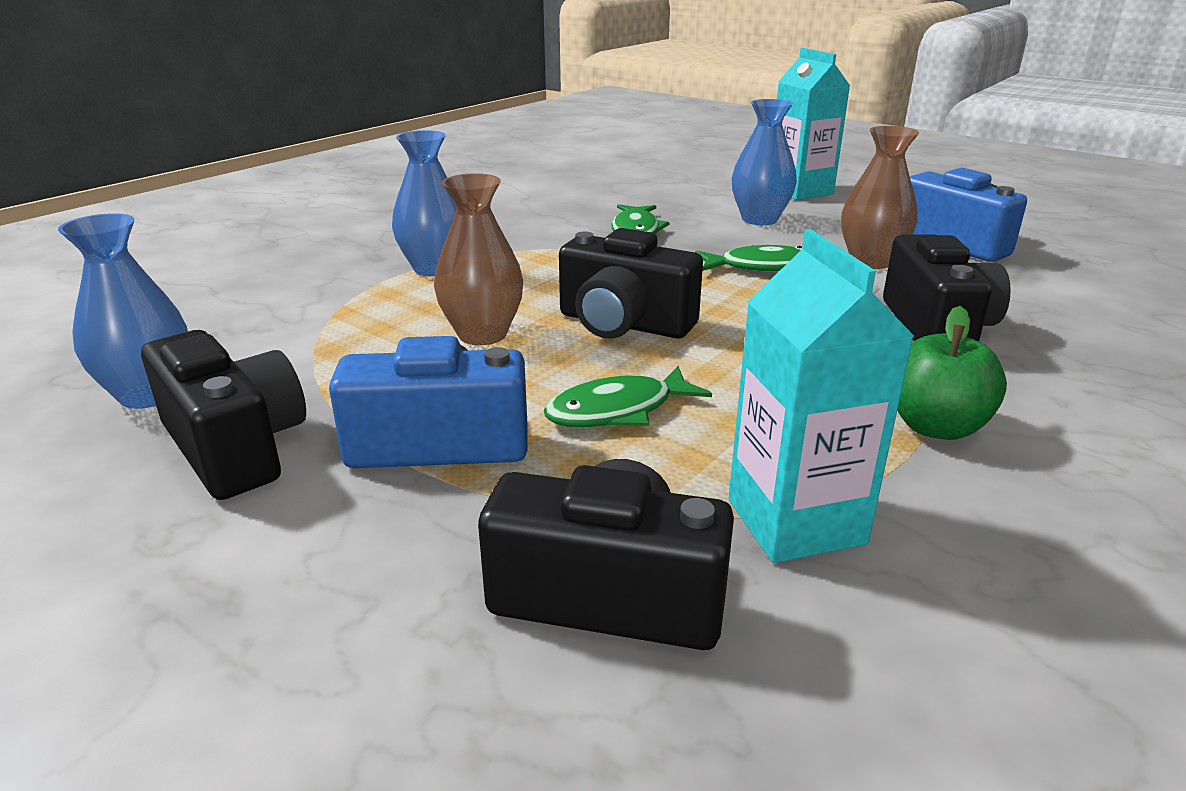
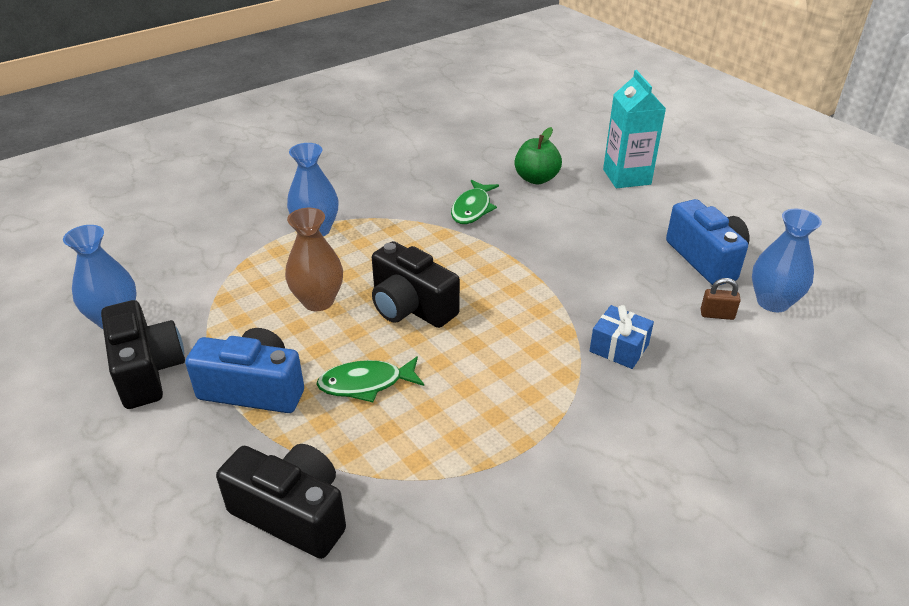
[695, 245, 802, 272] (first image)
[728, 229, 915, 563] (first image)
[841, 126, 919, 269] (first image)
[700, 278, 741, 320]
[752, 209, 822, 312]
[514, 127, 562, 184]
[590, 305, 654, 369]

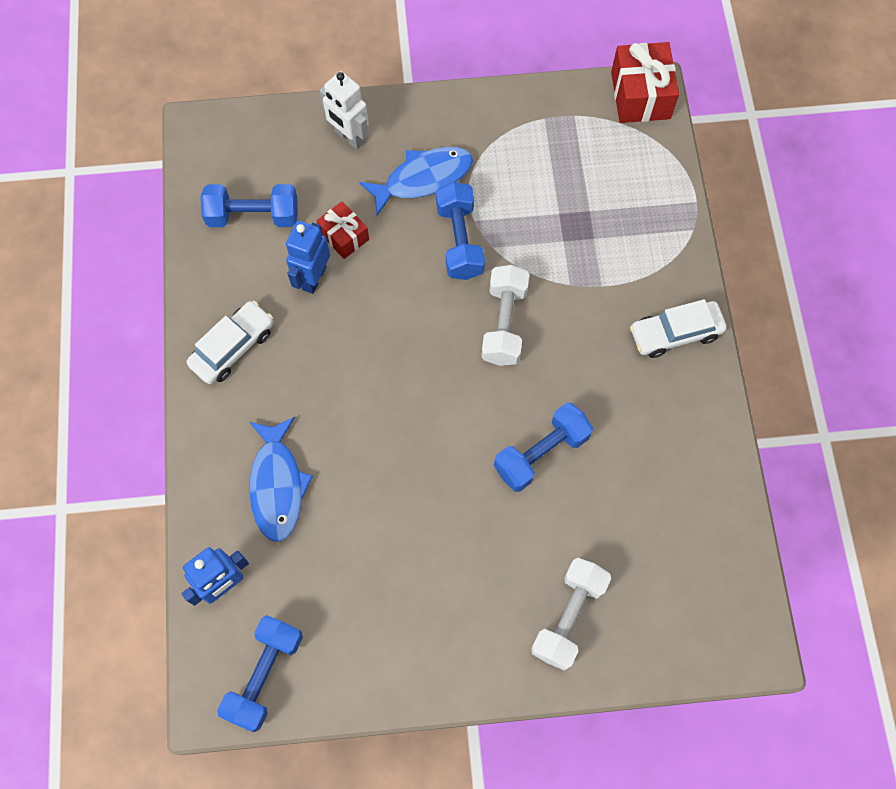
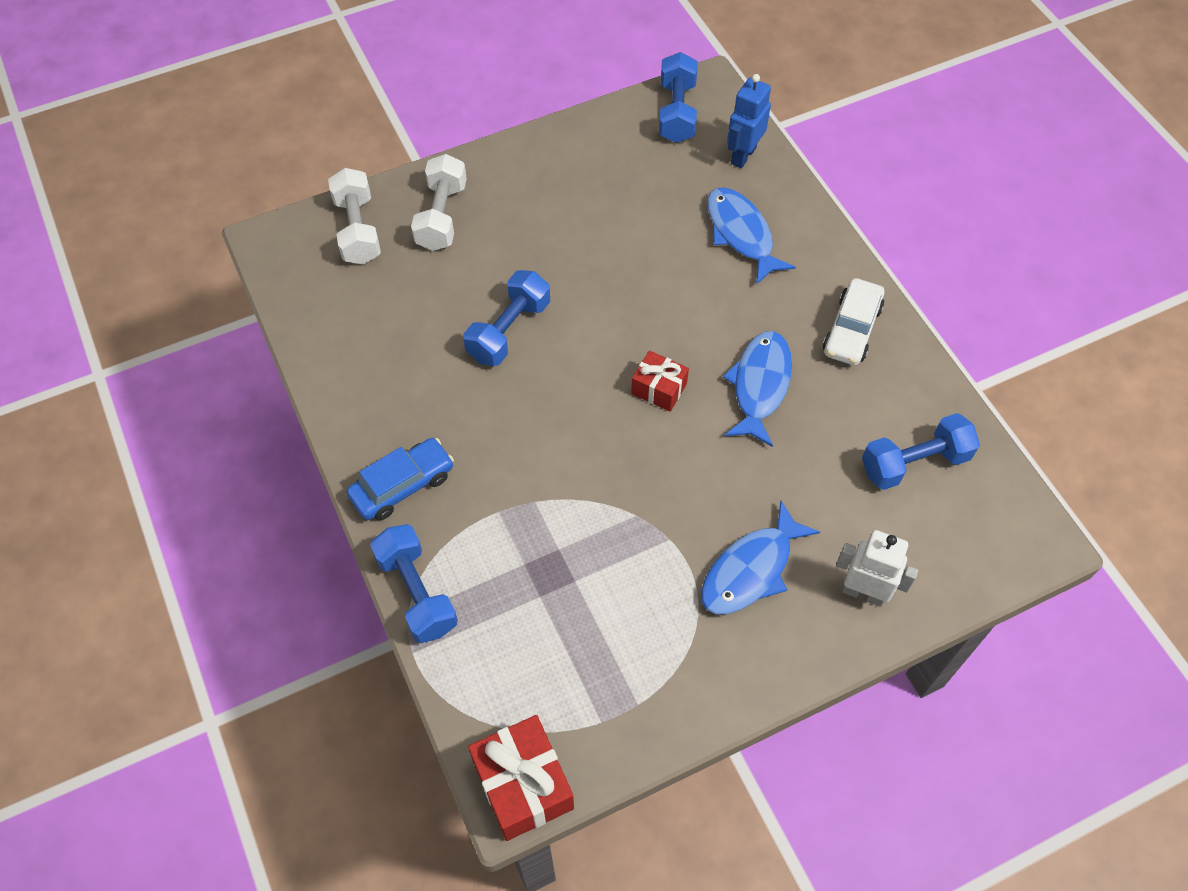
[286, 221, 330, 294] (first image)
[723, 331, 792, 447]
[631, 350, 689, 412]
[370, 524, 458, 643]
[328, 168, 381, 265]
[347, 438, 454, 520]

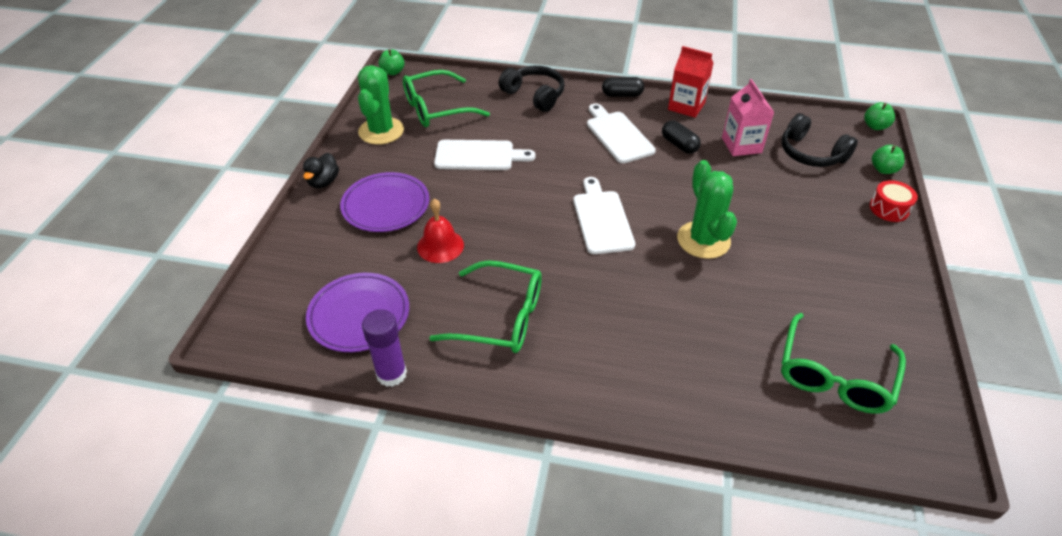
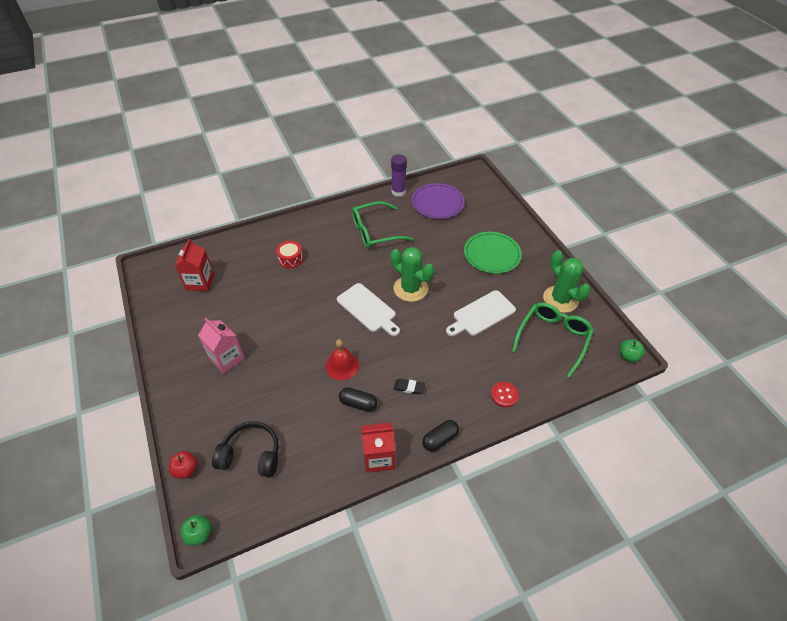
[303, 153, 339, 188] (first image)
[326, 339, 359, 380]
[390, 247, 434, 302]
[198, 318, 245, 374]
[276, 241, 303, 269]
[491, 382, 519, 407]
[394, 378, 425, 395]
[175, 239, 214, 291]
[464, 232, 522, 274]
[169, 451, 198, 479]

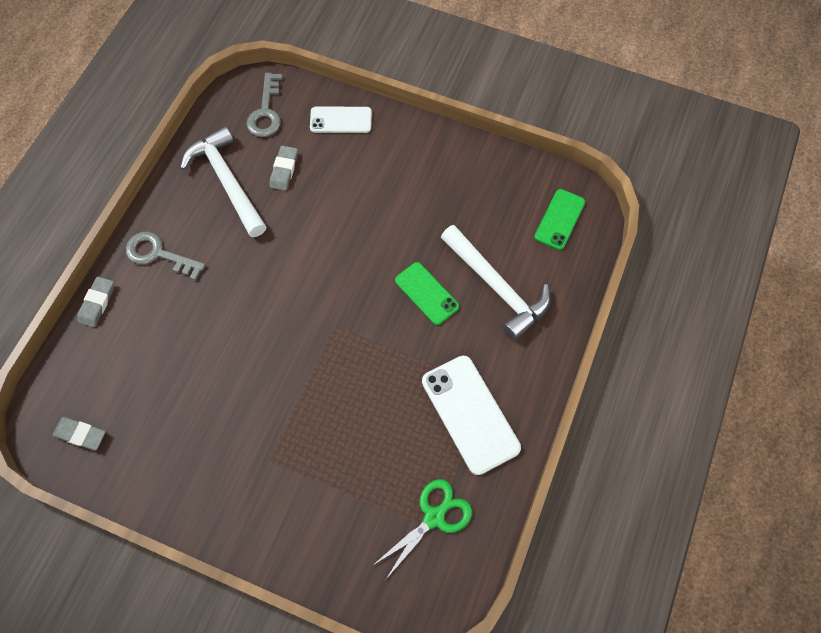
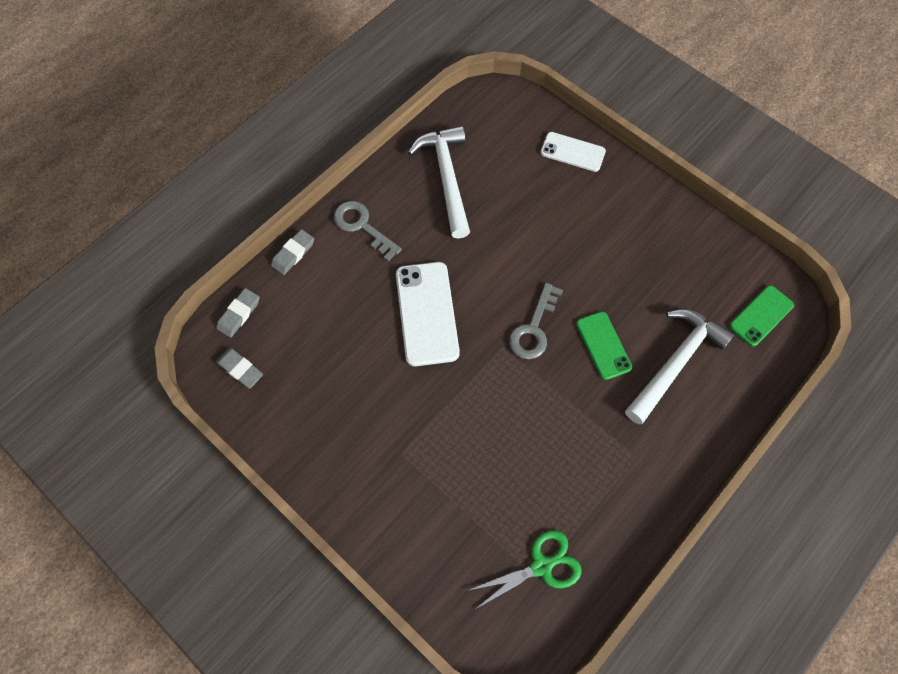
[509, 283, 563, 359]
[216, 288, 259, 338]
[396, 262, 460, 366]
[625, 309, 735, 425]

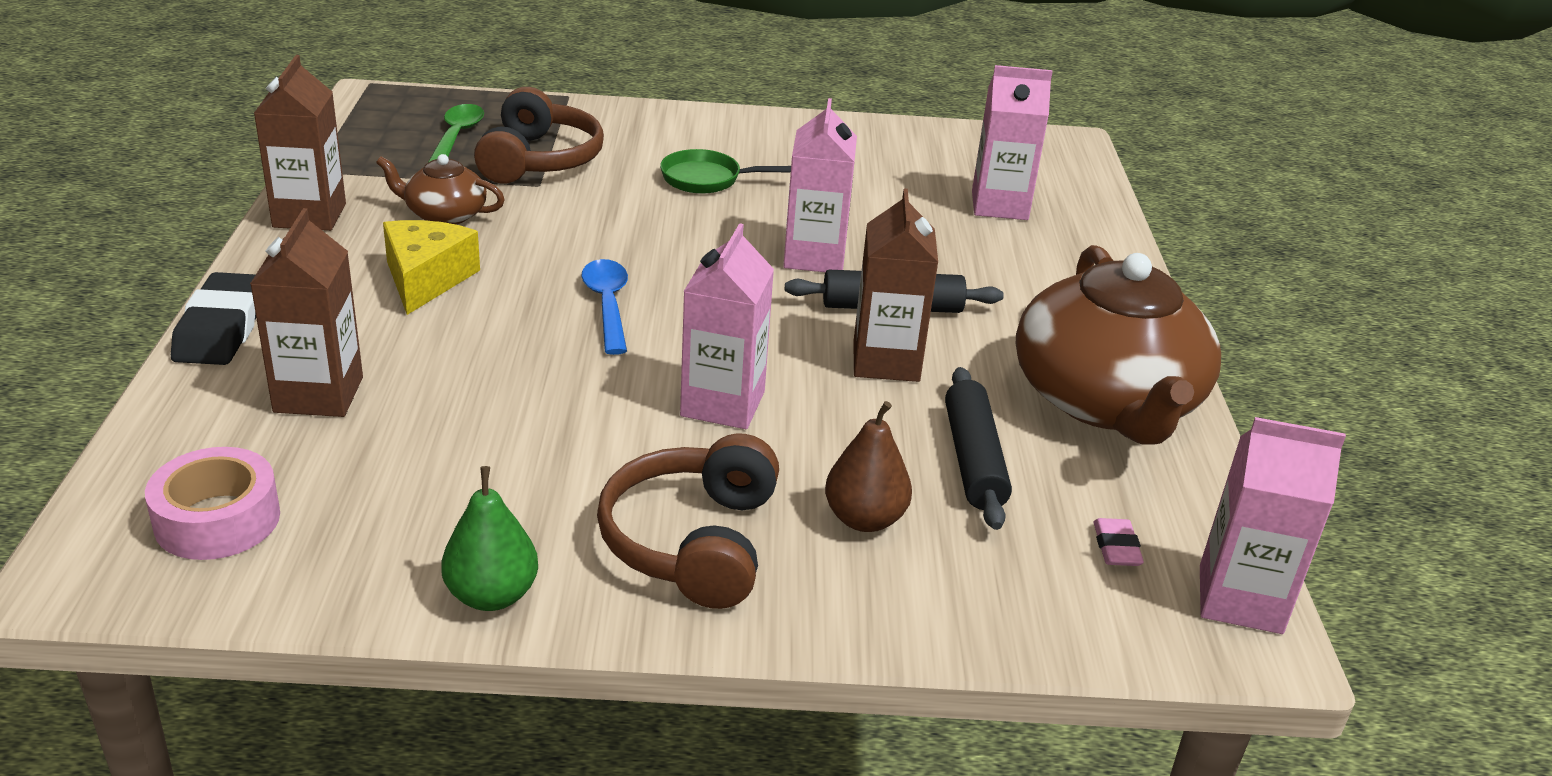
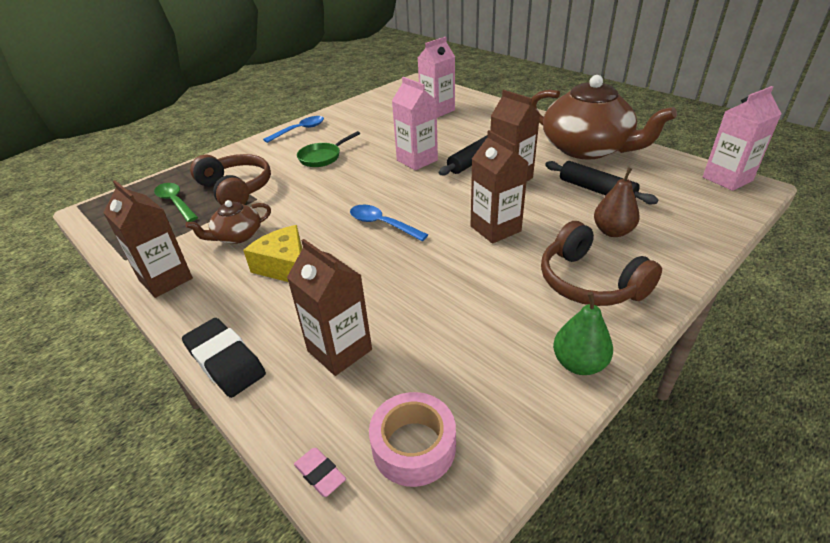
[263, 116, 324, 143]
[294, 448, 346, 497]
[471, 130, 529, 244]

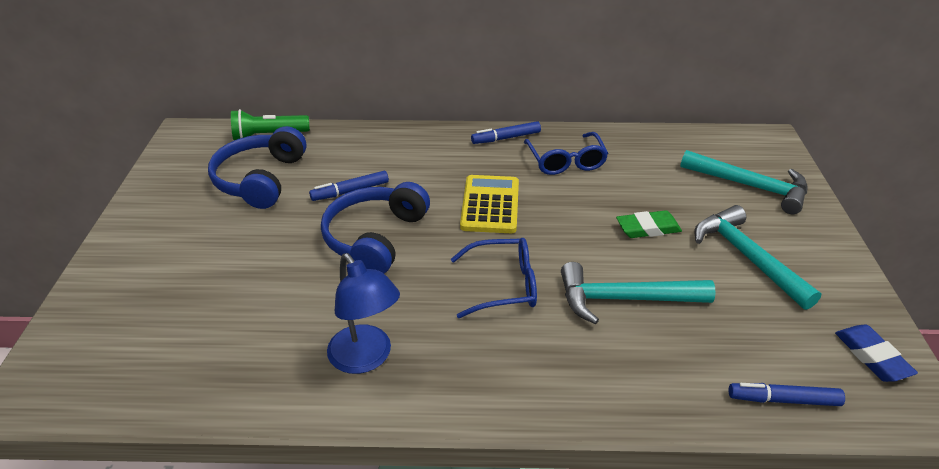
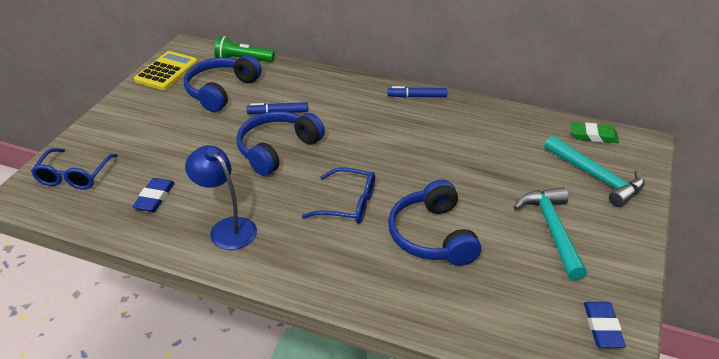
[728, 383, 845, 406] (first image)
[132, 178, 175, 212]
[134, 51, 198, 90]
[31, 148, 118, 189]
[571, 122, 619, 143]
[388, 180, 481, 266]
[185, 145, 257, 250]

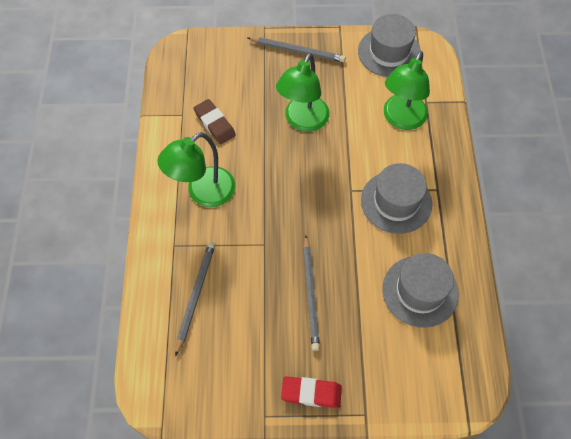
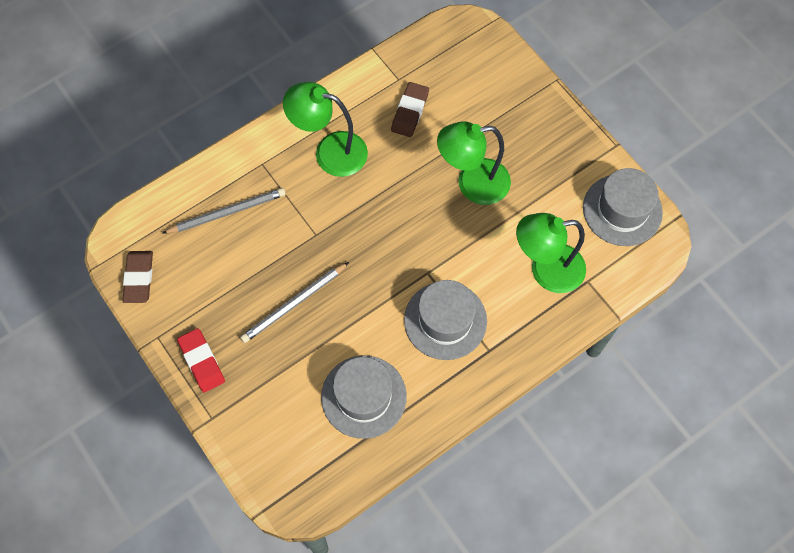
[248, 37, 346, 62] (first image)
[123, 251, 153, 303]

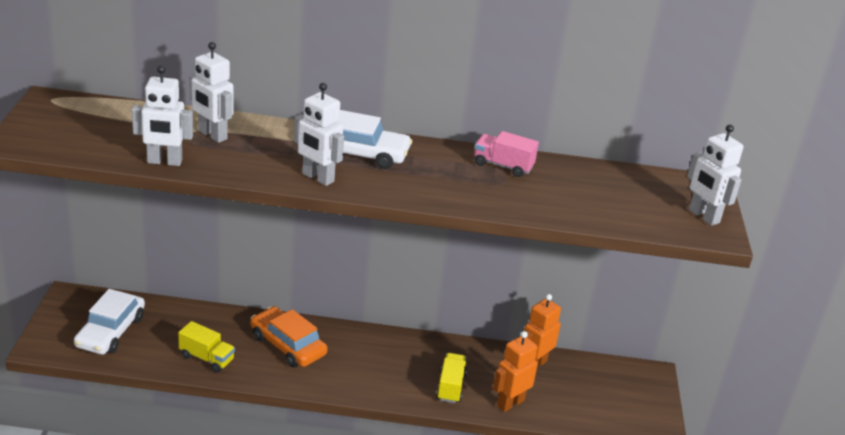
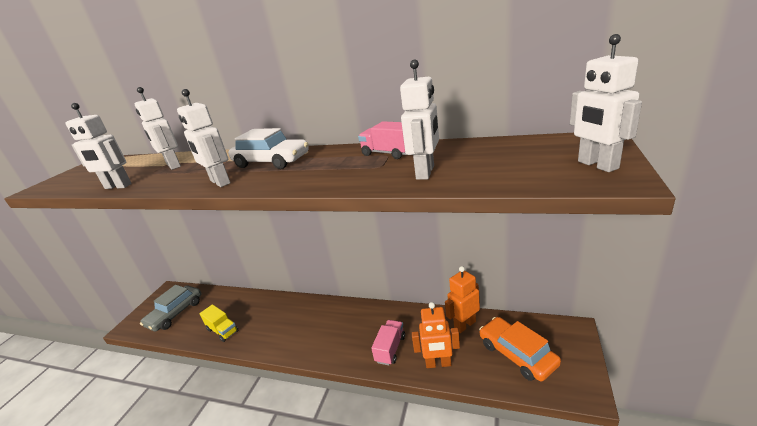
[400, 59, 439, 180]
[479, 317, 561, 381]
[140, 285, 201, 331]
[371, 320, 405, 365]
[412, 302, 460, 368]

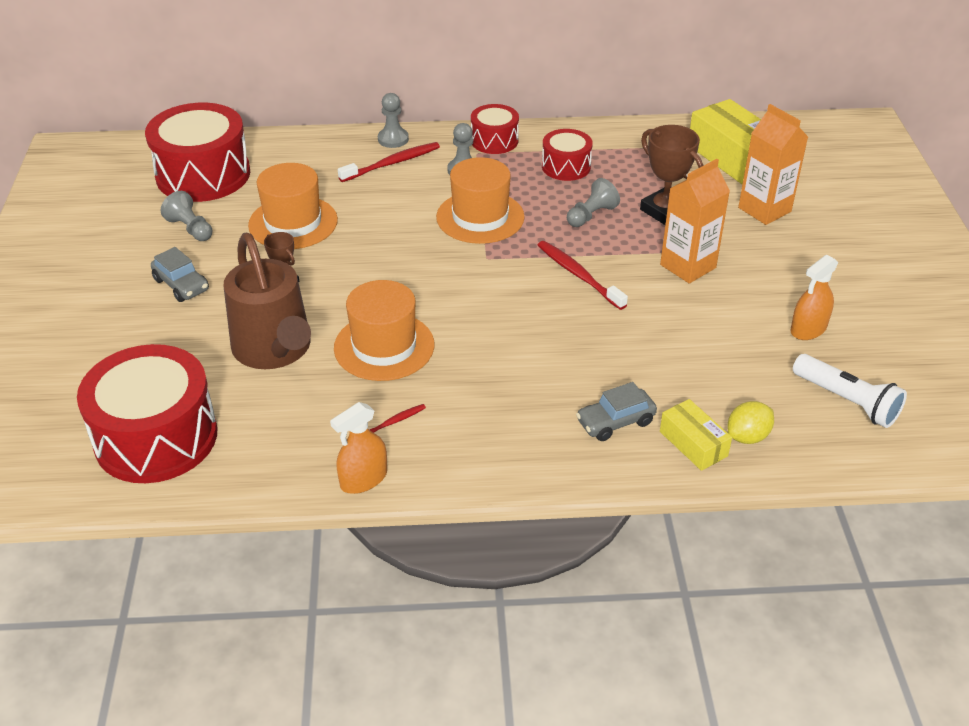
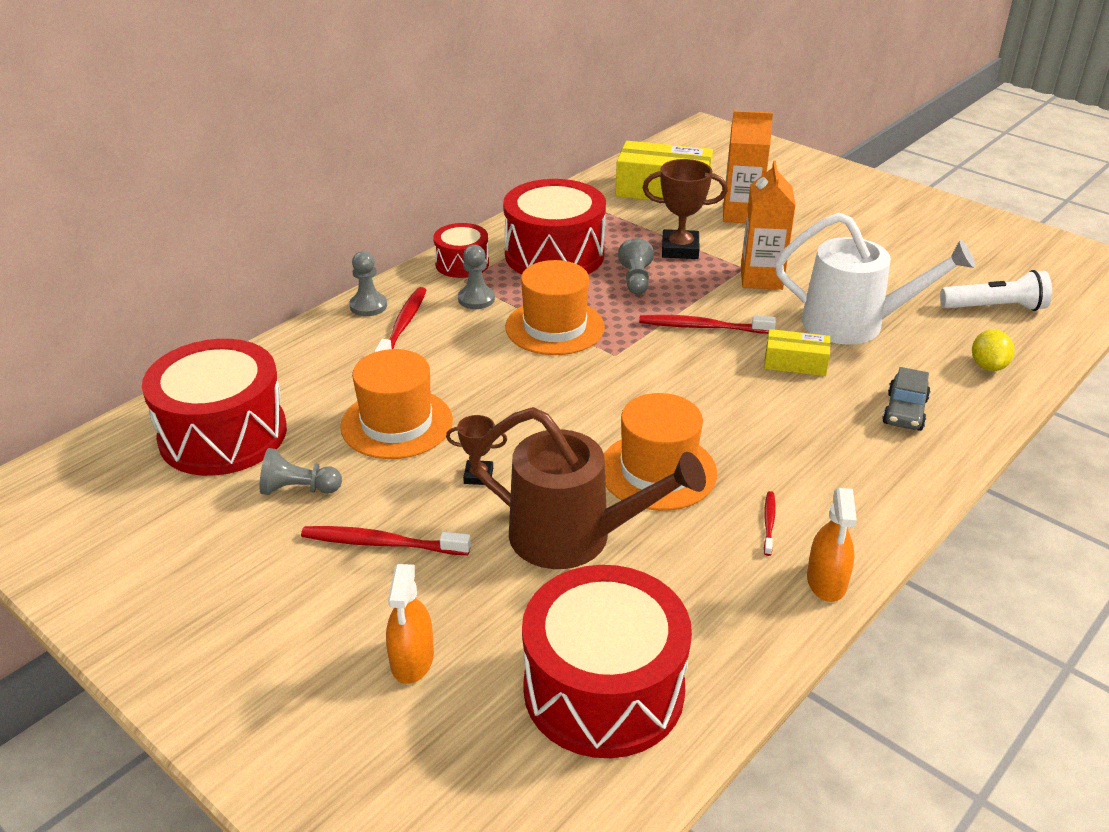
[775, 213, 976, 345]
[764, 329, 831, 376]
[386, 564, 434, 684]
[301, 526, 471, 555]
[503, 179, 606, 274]

